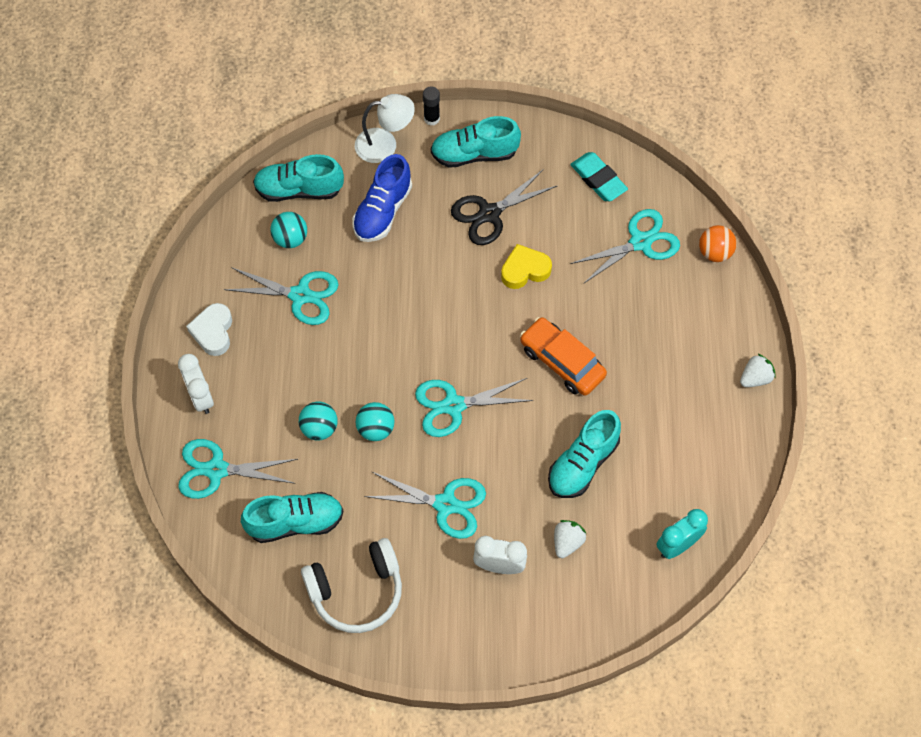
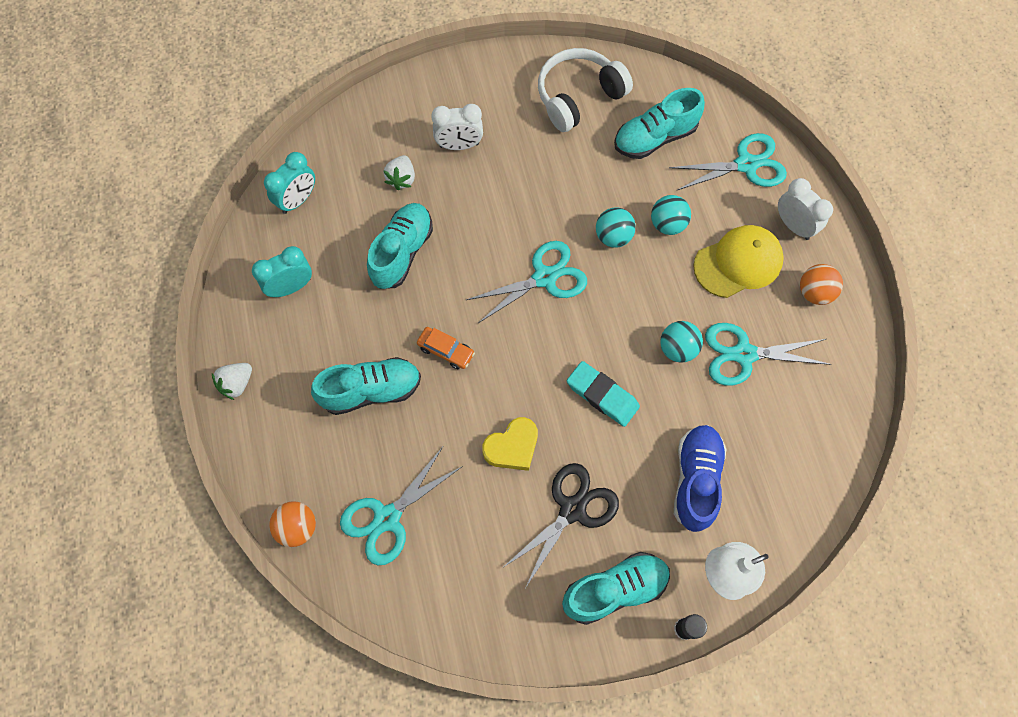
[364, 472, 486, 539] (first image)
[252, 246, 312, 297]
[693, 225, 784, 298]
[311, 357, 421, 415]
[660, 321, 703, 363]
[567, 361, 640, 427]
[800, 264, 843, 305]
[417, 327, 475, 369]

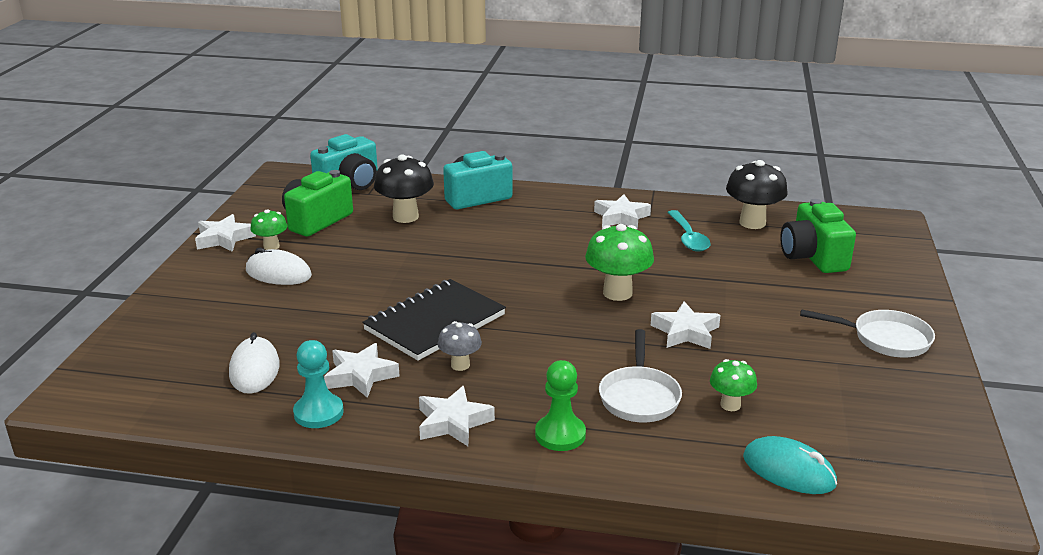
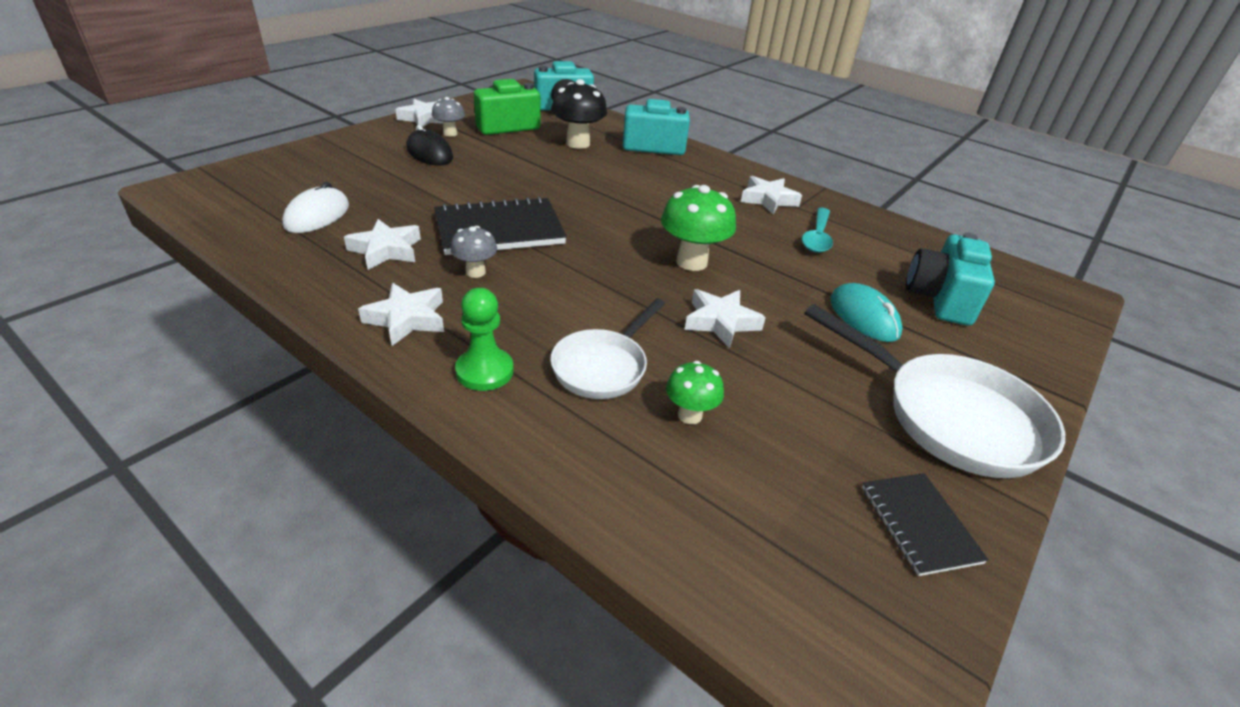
[293, 340, 344, 428] (first image)
[726, 160, 788, 229] (first image)
[862, 473, 989, 576]
[830, 283, 903, 342]
[406, 125, 453, 166]
[432, 97, 465, 137]
[906, 233, 995, 326]
[805, 304, 1065, 478]

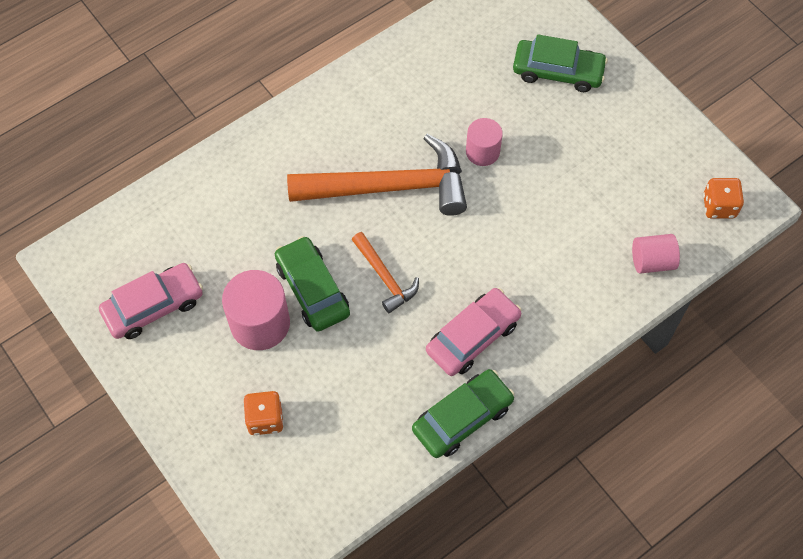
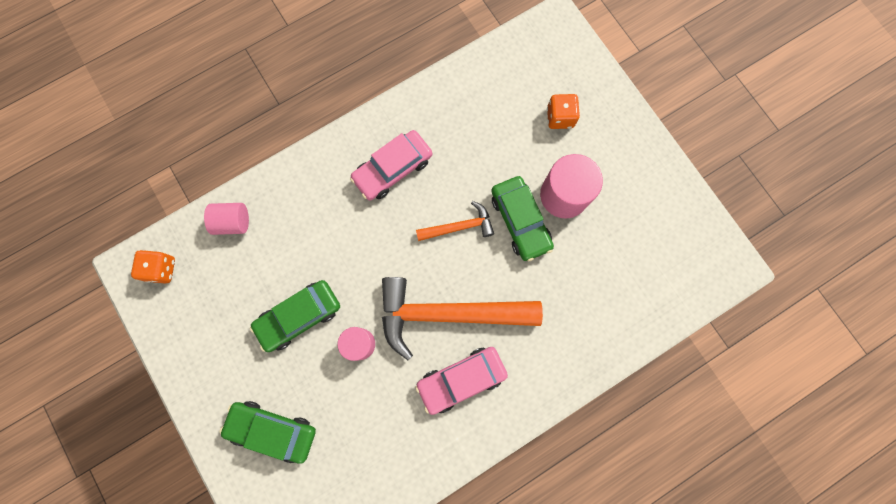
[415, 347, 508, 415]
[250, 280, 340, 352]
[416, 201, 494, 241]

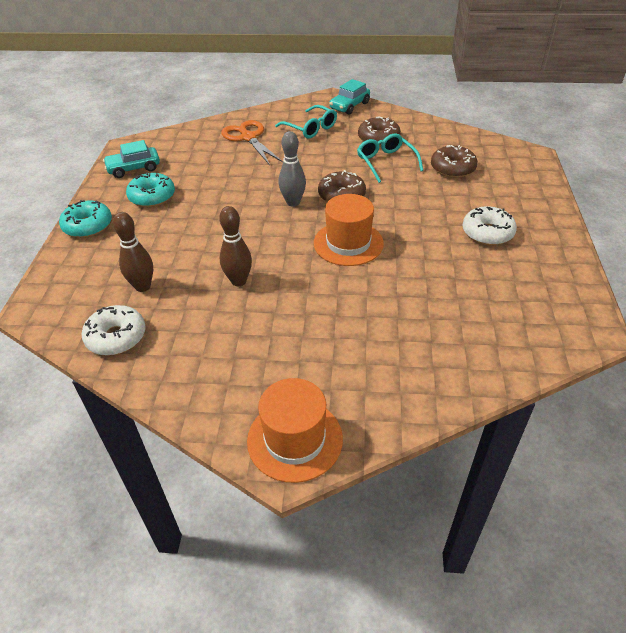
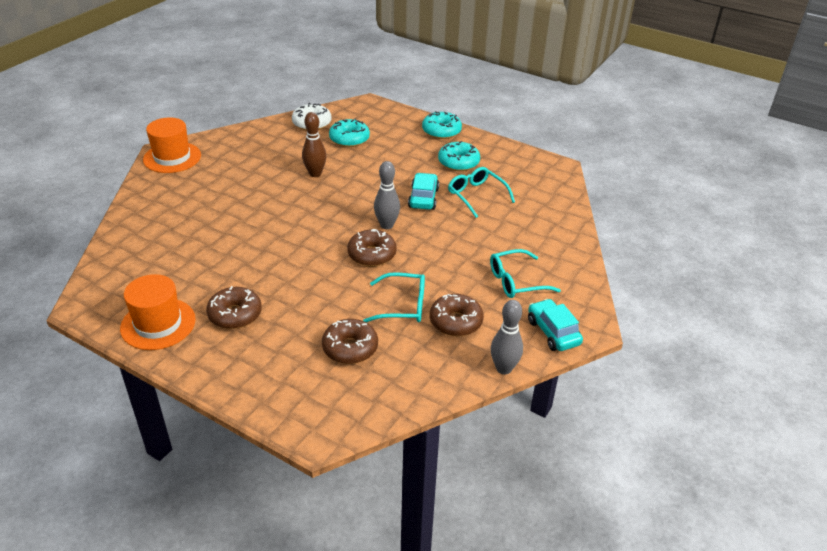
[222, 120, 283, 165] (first image)
[448, 167, 515, 218]
[491, 300, 523, 375]
[408, 173, 439, 210]
[120, 274, 196, 350]
[329, 118, 370, 147]
[206, 286, 262, 329]

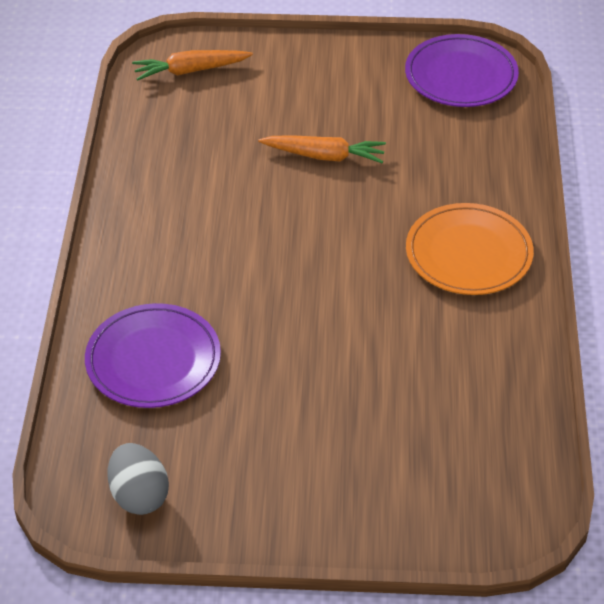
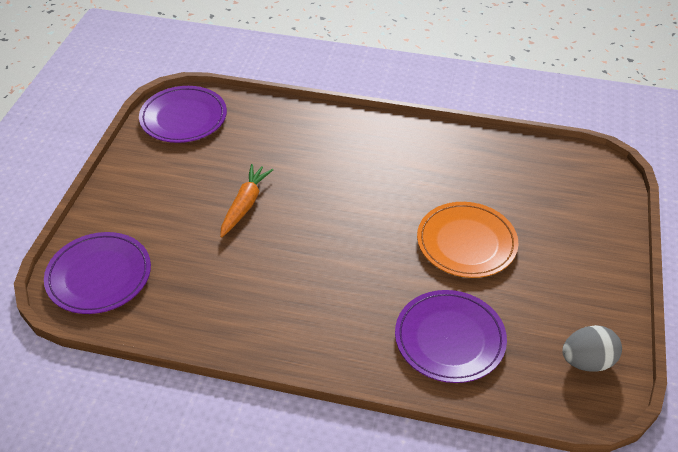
[417, 202, 518, 278]
[44, 232, 151, 314]

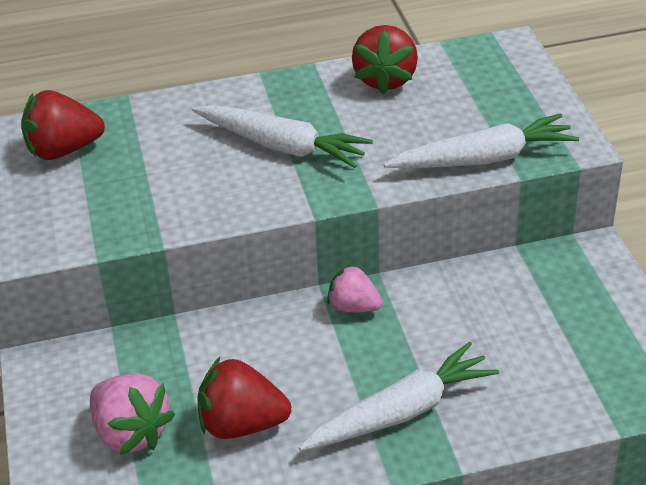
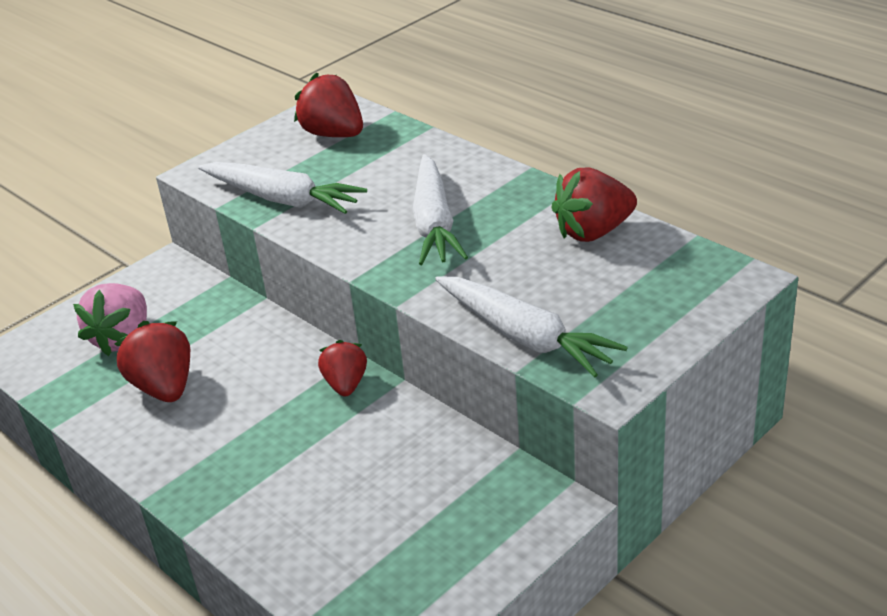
[198, 162, 367, 214]
[318, 340, 367, 397]

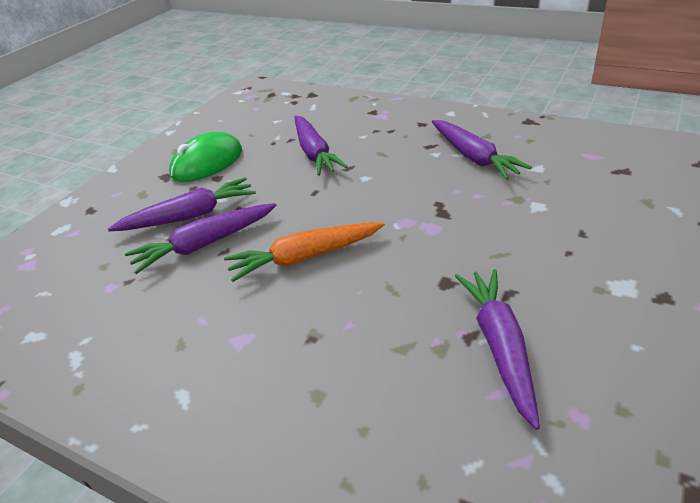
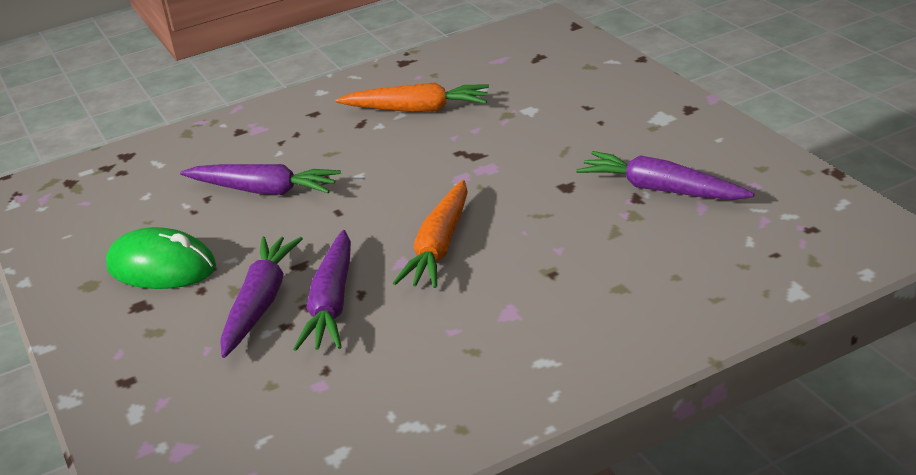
[335, 83, 489, 112]
[106, 227, 216, 289]

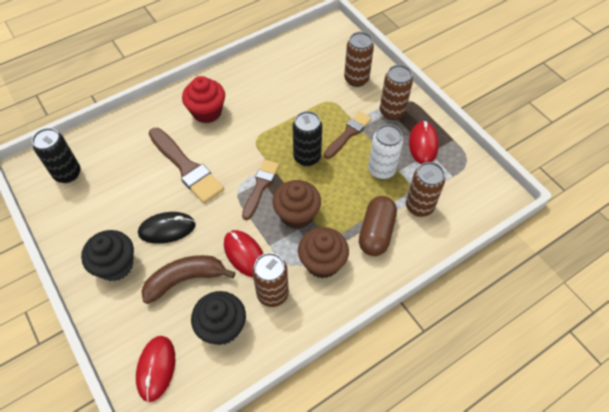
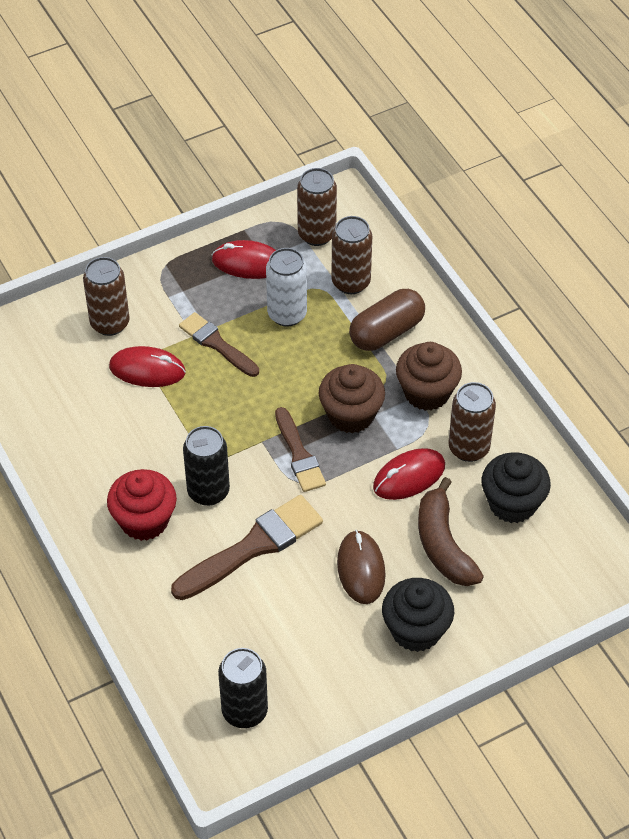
[109, 346, 186, 387]
[183, 426, 230, 506]
[297, 168, 337, 246]
[337, 530, 386, 604]
[275, 407, 326, 492]
[349, 289, 425, 351]

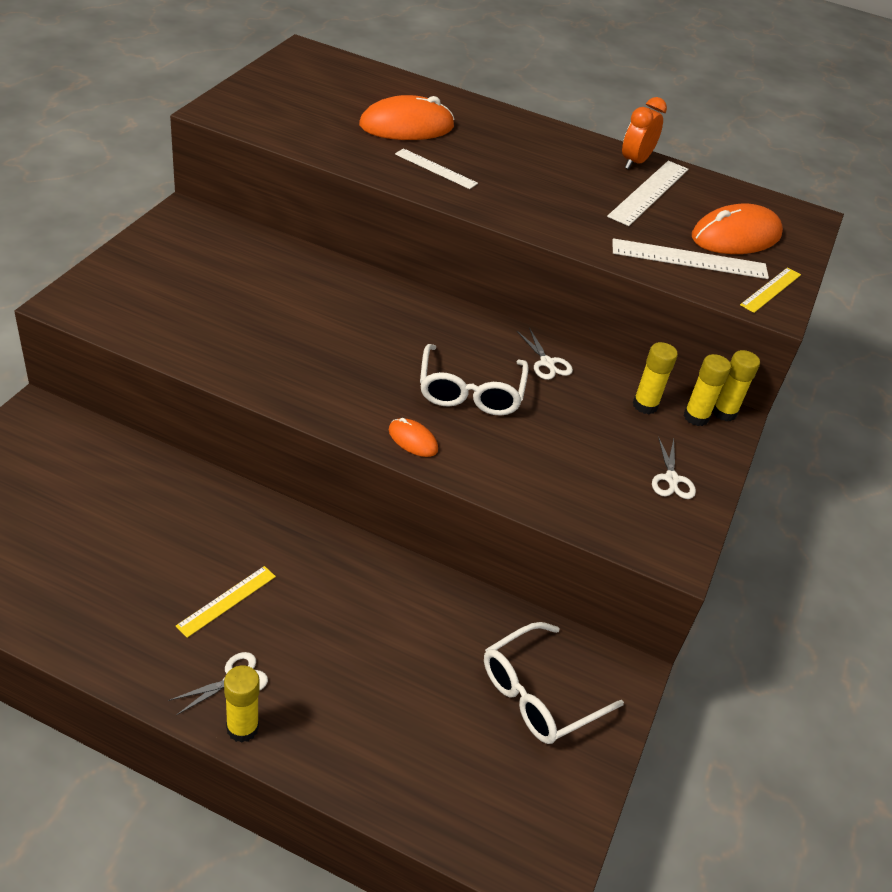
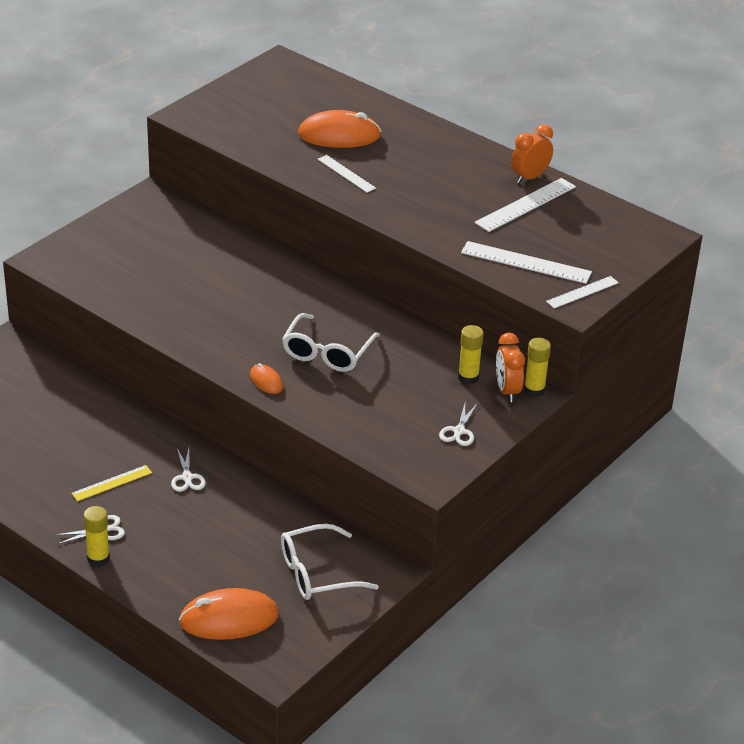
[171, 448, 206, 492]
[179, 588, 279, 640]
[496, 333, 525, 402]
[546, 276, 619, 309]

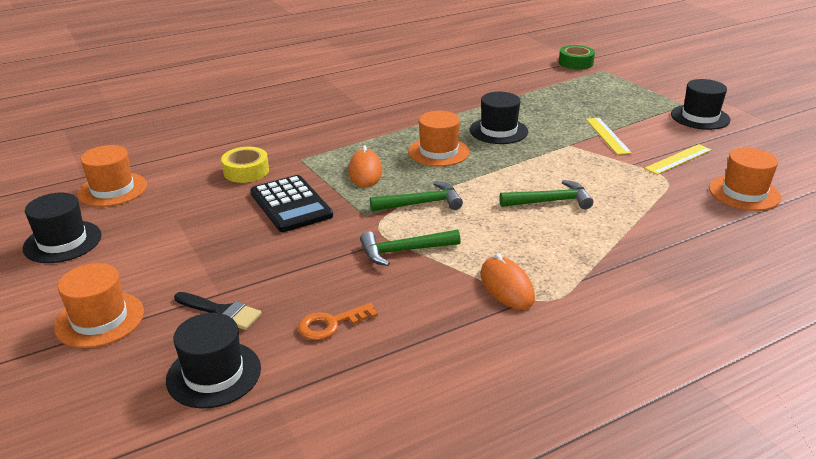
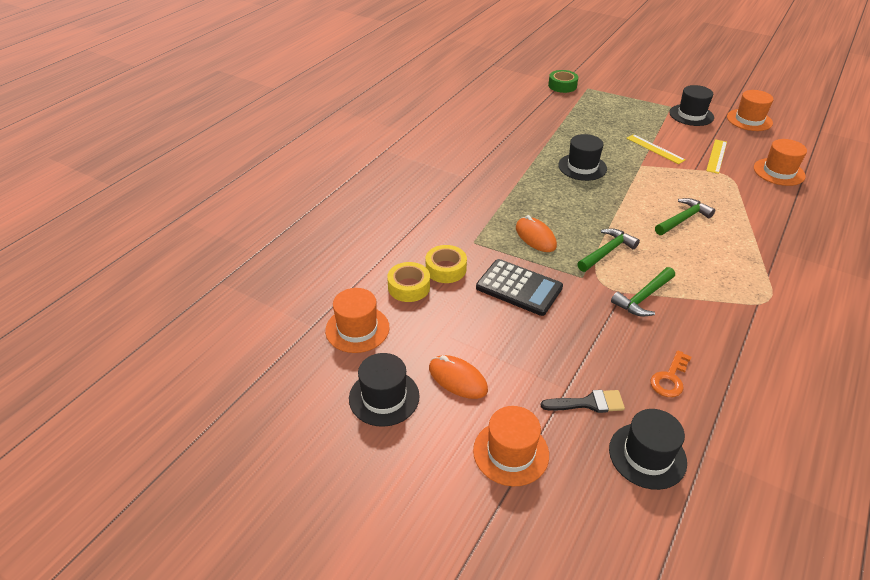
[387, 262, 430, 302]
[727, 90, 774, 131]
[429, 355, 488, 399]

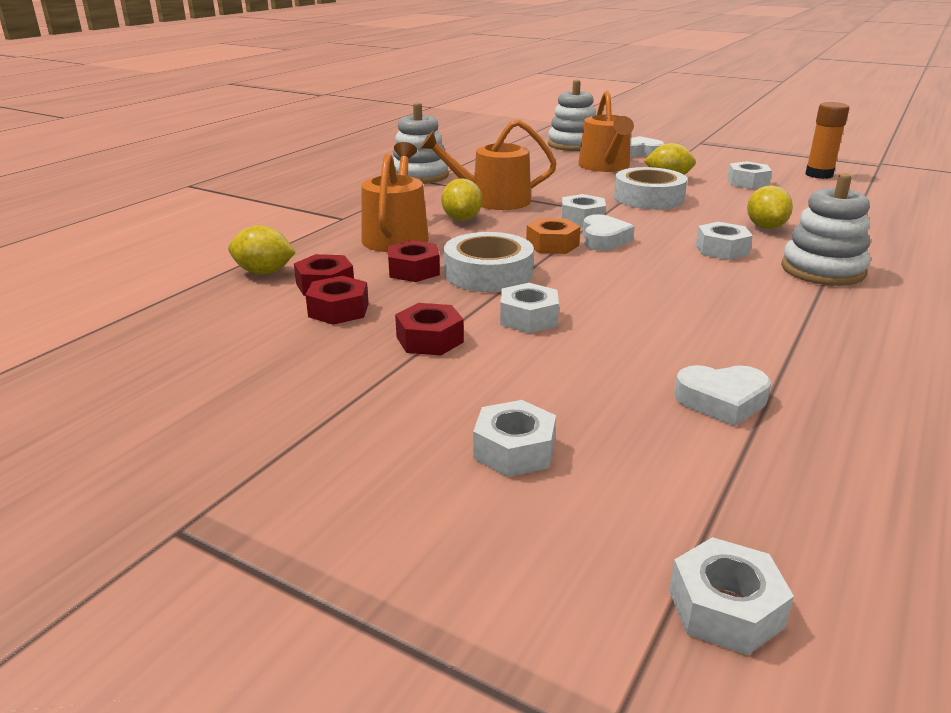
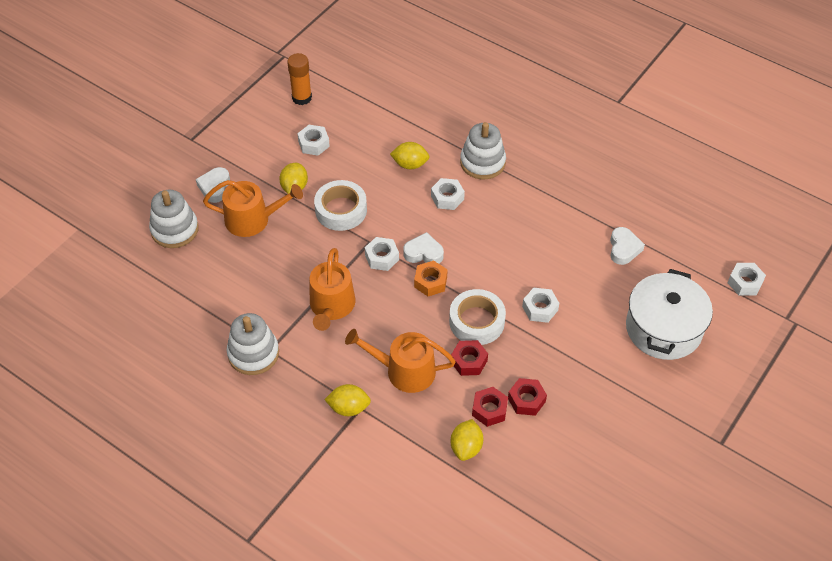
[395, 303, 464, 355] (first image)
[324, 384, 371, 416]
[626, 269, 713, 360]

